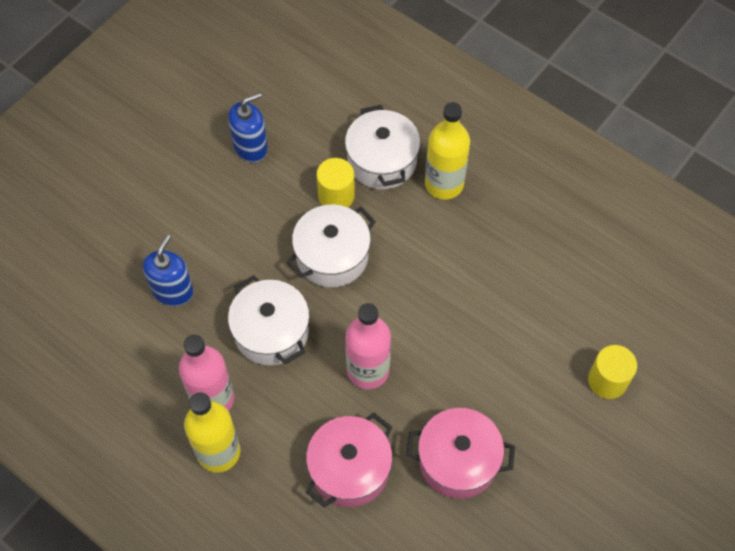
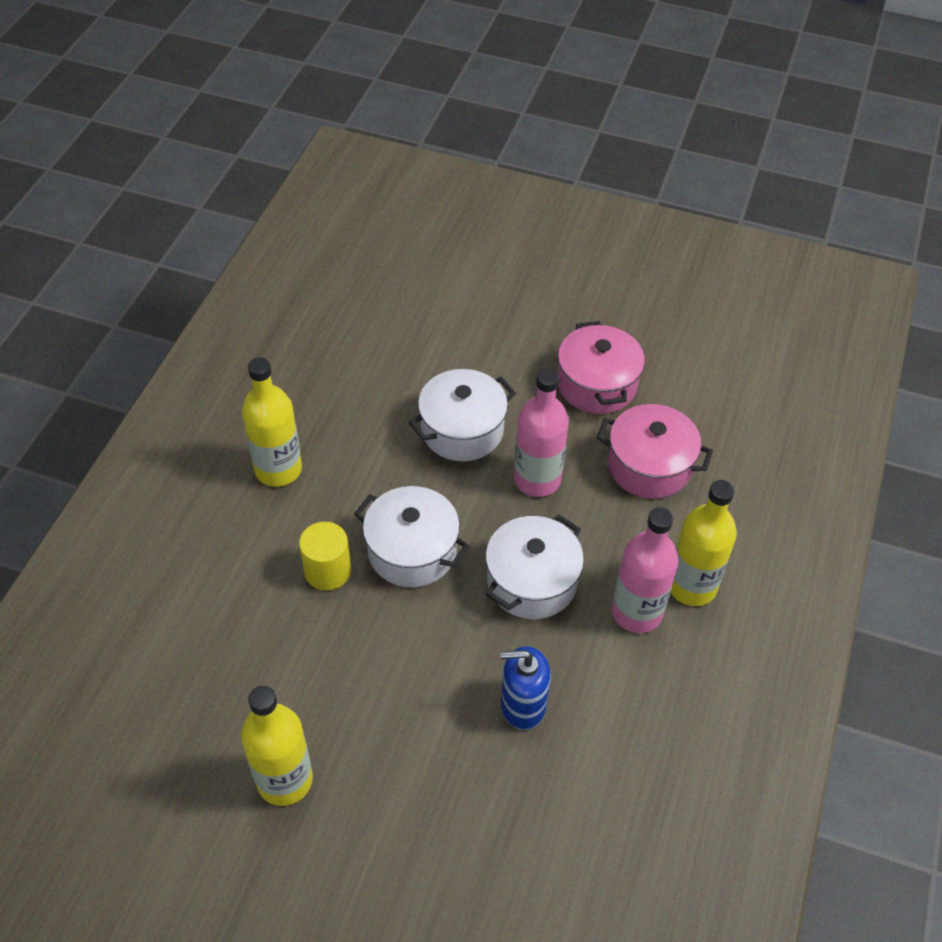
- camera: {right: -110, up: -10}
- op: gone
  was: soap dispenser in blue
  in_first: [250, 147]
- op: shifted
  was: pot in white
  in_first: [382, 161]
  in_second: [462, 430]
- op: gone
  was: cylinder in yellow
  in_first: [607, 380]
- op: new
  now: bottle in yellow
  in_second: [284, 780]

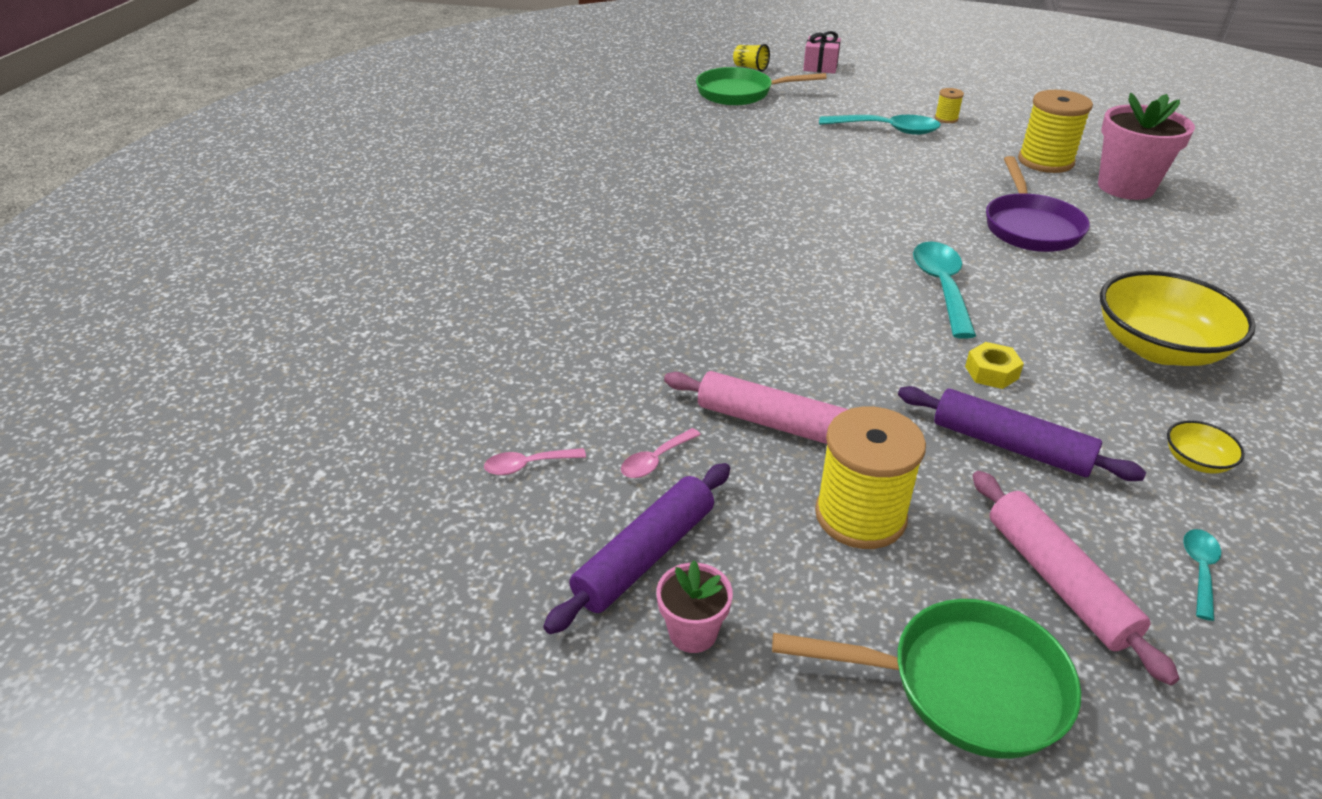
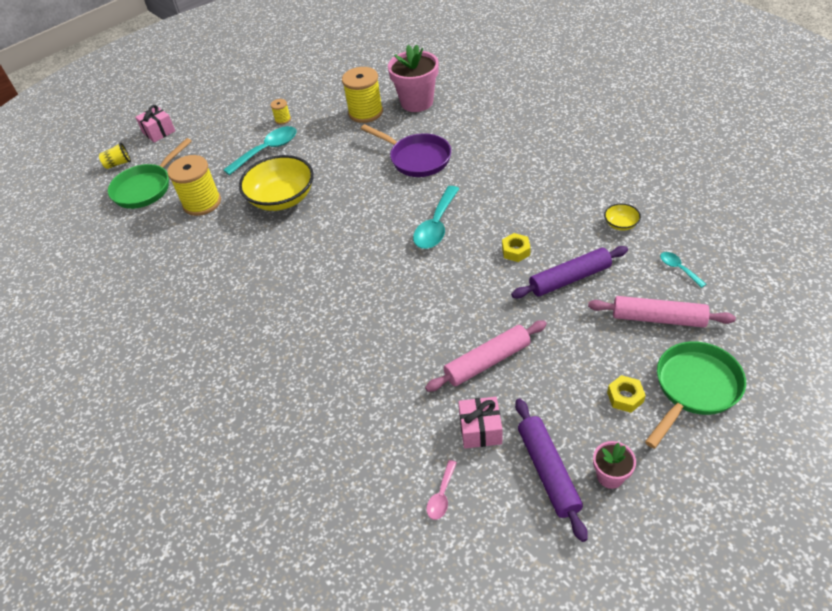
- camera: {right: -50, up: 10}
- op: swapped
  was: spoon in pink
  now: gift in pink
  in_first: [655, 460]
  in_second: [480, 430]
- op: shifted
  was: spool in yellow
  in_first: [860, 516]
  in_second: [202, 203]
- op: rotated
  was: spoon in turquoise
  in_first: [942, 287]
  in_second: [436, 225]
  clockwise: -105
- op: shifted
  was: bowl in yellow
  in_first: [1159, 348]
  in_second: [282, 198]
- op: new
  now: nut in yellow
  in_second: [625, 397]

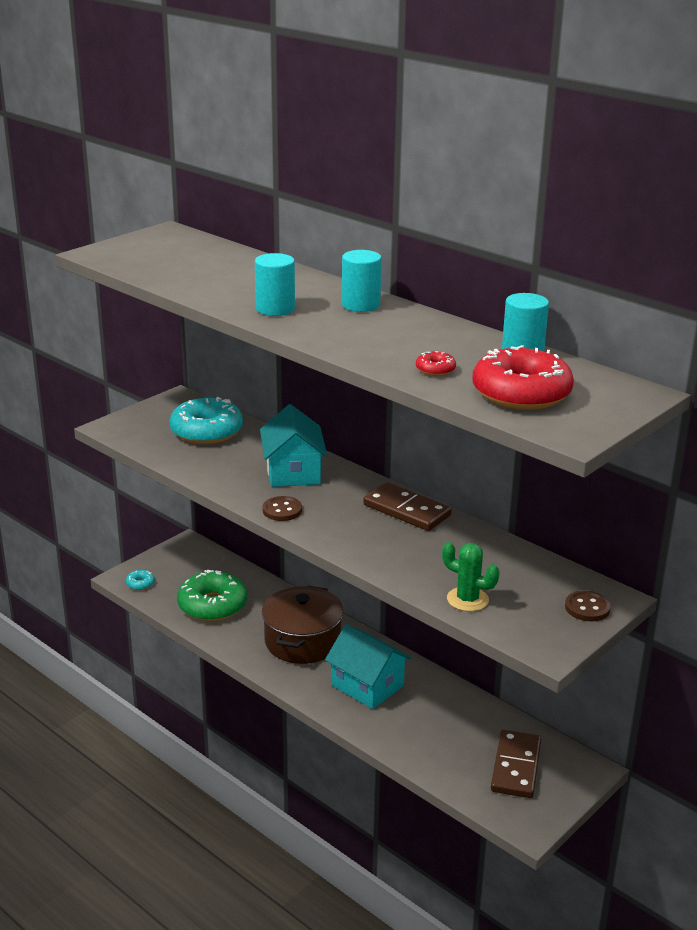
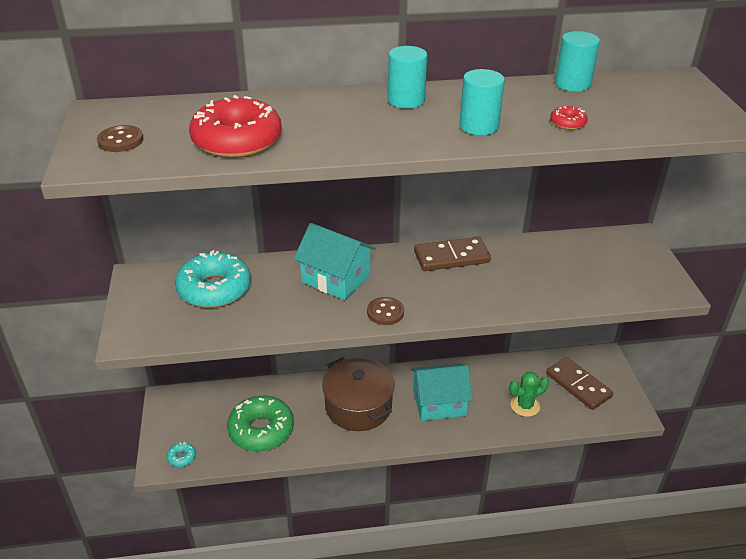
- camera: {right: -50, up: 10}
- op: shifted
  was: cylinder in turquoise
  in_first: [275, 309]
  in_second: [479, 126]
- op: shifted
  was: cactus in green
  in_first: [467, 599]
  in_second: [525, 406]
- op: shifted
  was: donut in red
  in_first: [521, 393]
  in_second: [237, 141]
- op: shifted
  was: button in brown
  in_first: [587, 608]
  in_second: [120, 140]

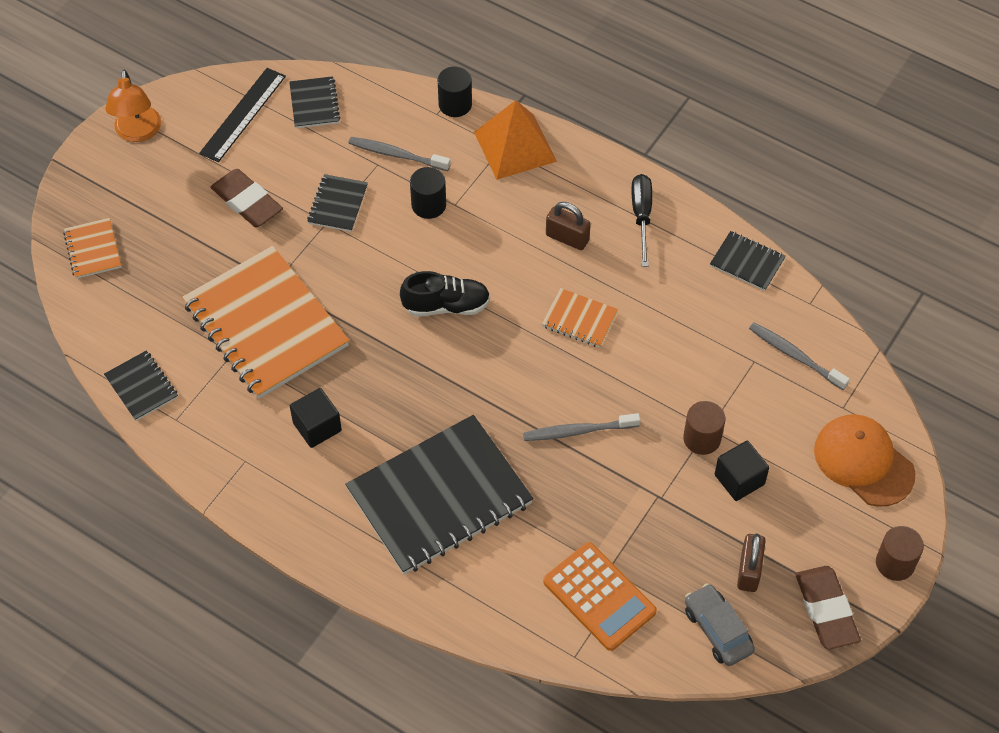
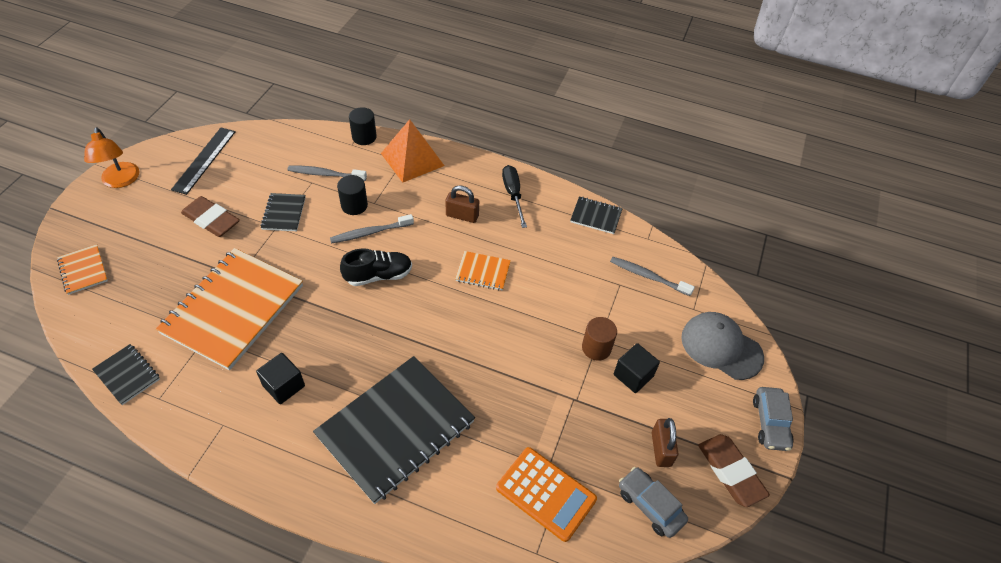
- camera: {right: -15, up: -5}
- op: rotated
  was: notebook in orange
  in_first: [266, 325]
  in_second: [233, 309]
  clockwise: 75
- op: gone
  was: notebook in black
  in_first: [314, 104]
- op: shifted
  was: toothbrush in grey
  in_first: [578, 431]
  in_second: [370, 232]
- op: repainted
  was: cap in orange
  now: cap in grey
  in_first: [863, 462]
  in_second: [721, 347]
- op: swapped
  was: cylinder in brown
  now: car in grey
  in_first: [895, 563]
  in_second: [770, 423]

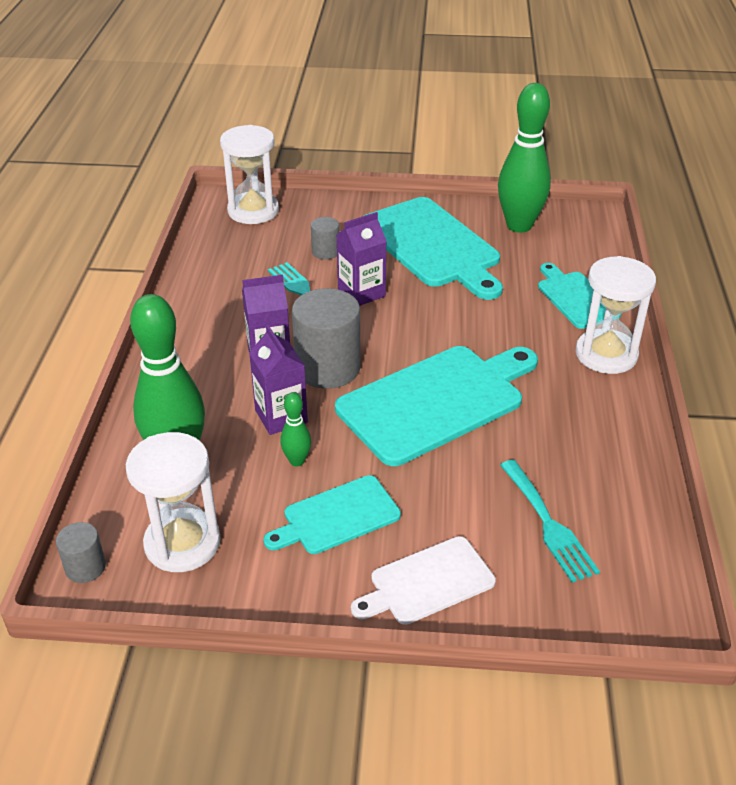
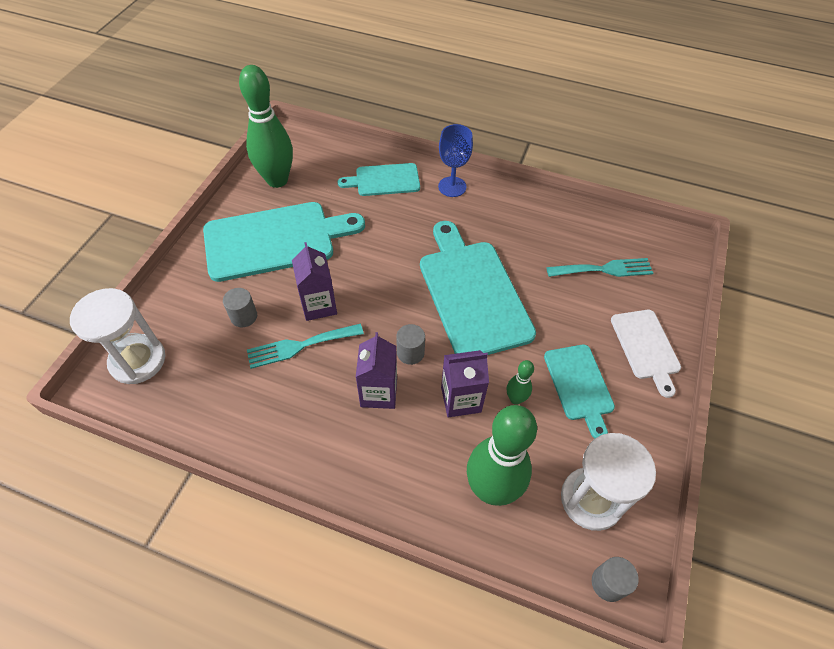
- camera: {right: -75, up: 15}
- op: scaled
  was: cylinder in grey
  in_first: [328, 368]
  in_second: [410, 353]
  ratio: 0.5
- op: swapped
  was: hourglass in white
  now: goblet in blue
  in_first: [606, 354]
  in_second: [452, 187]

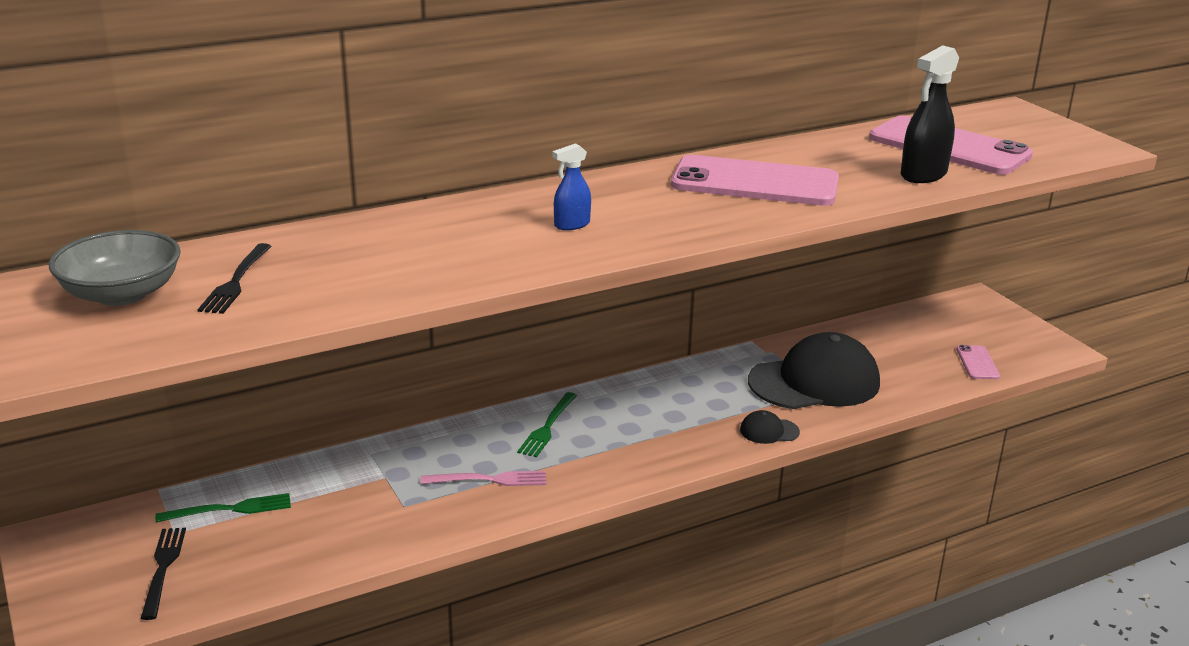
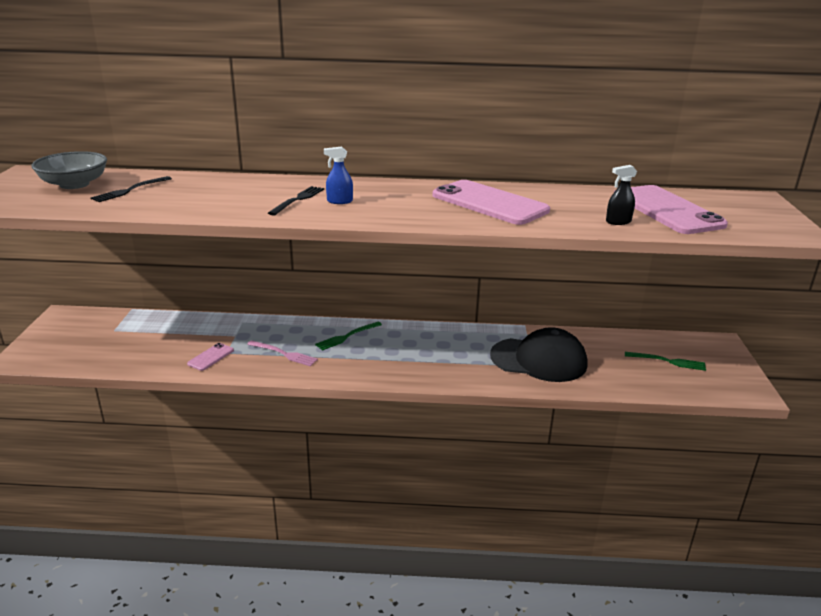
- camera: {right: 30, up: 0}
- op: shifted
  was: fork in black
  in_first: [163, 567]
  in_second: [298, 199]
- op: shifted
  was: fork in green
  in_first: [231, 509]
  in_second: [668, 361]
- op: gone
  was: cap in black
  in_first: [769, 431]
- op: scaled
  was: spray bottle in black
  in_first: [923, 175]
  in_second: [618, 222]
  ratio: 0.59
- op: shifted
  was: phone in pink
  in_first: [977, 363]
  in_second: [211, 357]

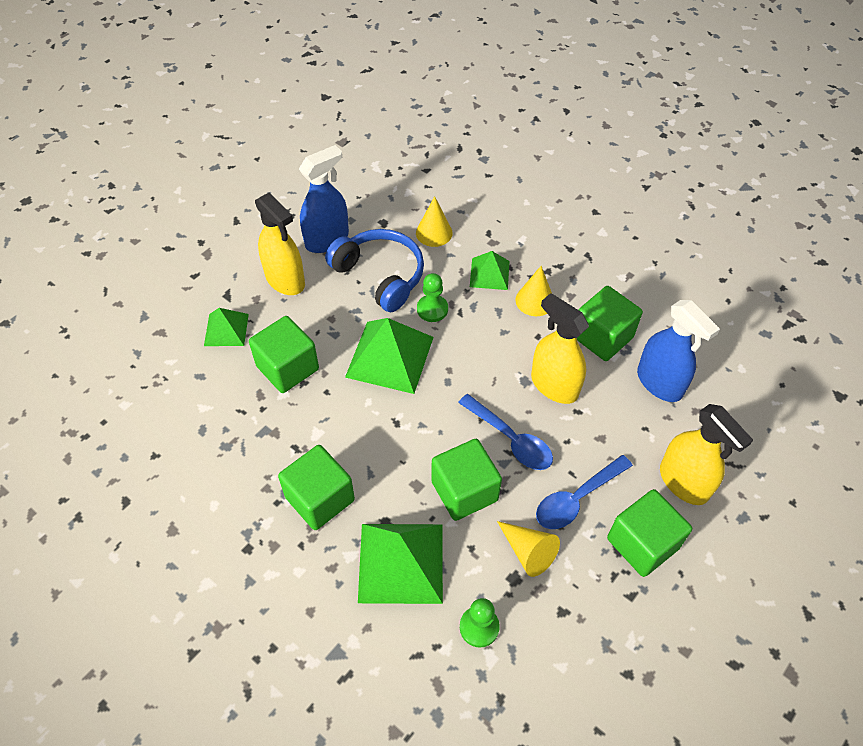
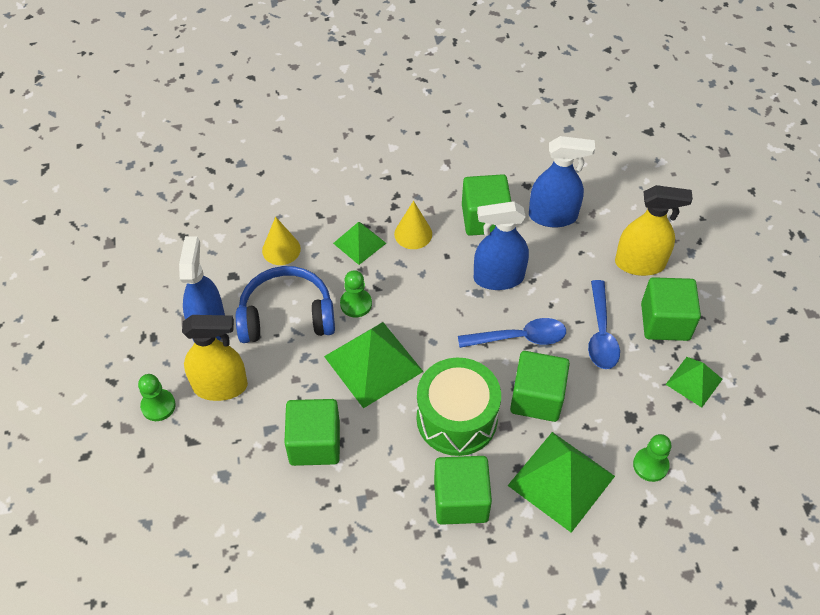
- camera: {right: -50, up: 0}
- op: shifted
  was: pyramid in green
  in_first: [226, 329]
  in_second: [694, 381]
- op: gone
  was: cone in yellow
  in_first: [528, 552]
- op: repainted
  was: spray bottle in yellow
  now: spray bottle in blue
  in_first: [554, 385]
  in_second: [498, 278]
- op: new
  now: pawn in green
  in_second: [158, 406]
- op: new
  now: drum in green
  in_second: [457, 418]

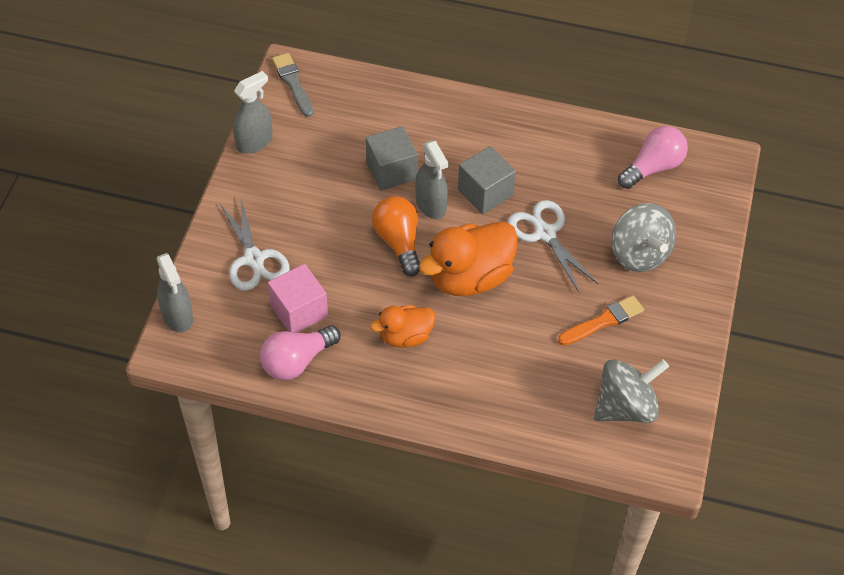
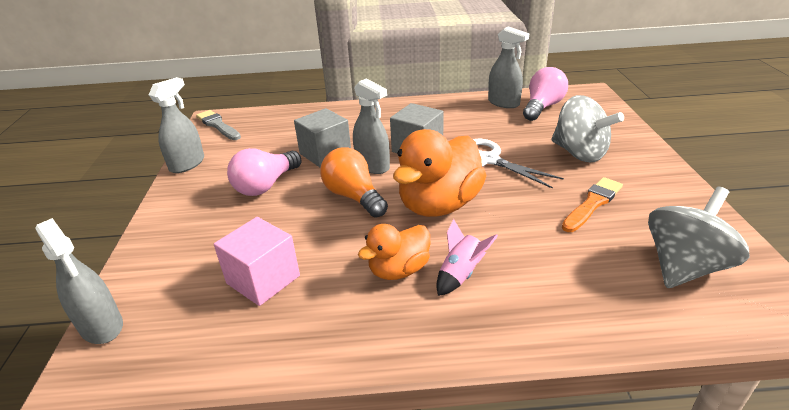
- camera: {right: -15, up: -20}
- op: gone
  was: scissors in white
  in_first: [254, 259]
- op: shifted
  was: light bulb in pink
  in_first: [296, 361]
  in_second: [266, 185]
- op: new
  now: rocket in pink
  in_second: [461, 274]
- op: new
  now: spray bottle in grey
  in_second: [503, 103]

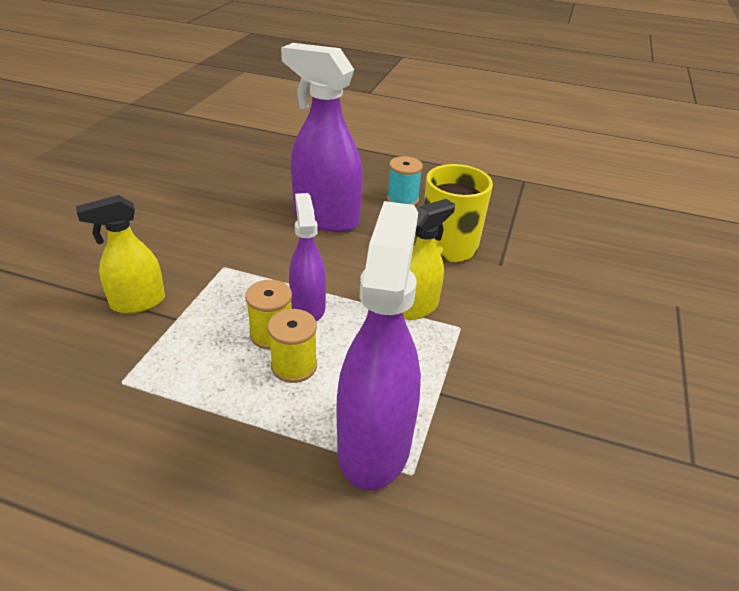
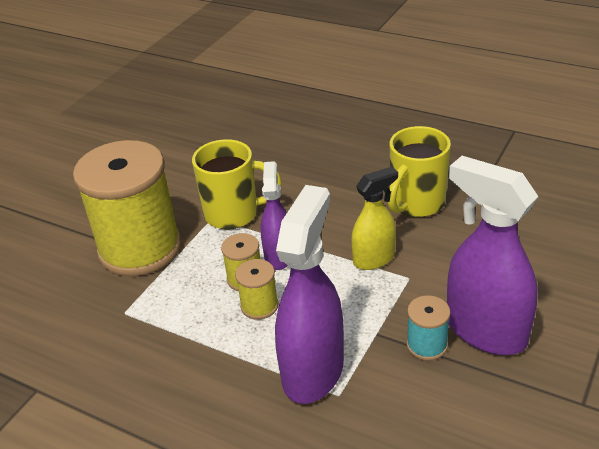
- camera: {right: 15, up: 0}
- op: swapped
  was: spray bottle in yellow
  now: spool in yellow
  in_first: [137, 302]
  in_second: [140, 248]
- op: shifted
  was: spray bottle in purple
  in_first: [325, 217]
  in_second: [485, 331]
- op: shifted
  was: spool in turquoise
  in_first: [402, 199]
  in_second: [427, 345]
- op: new
  now: mug in yellow
  in_second: [234, 214]

